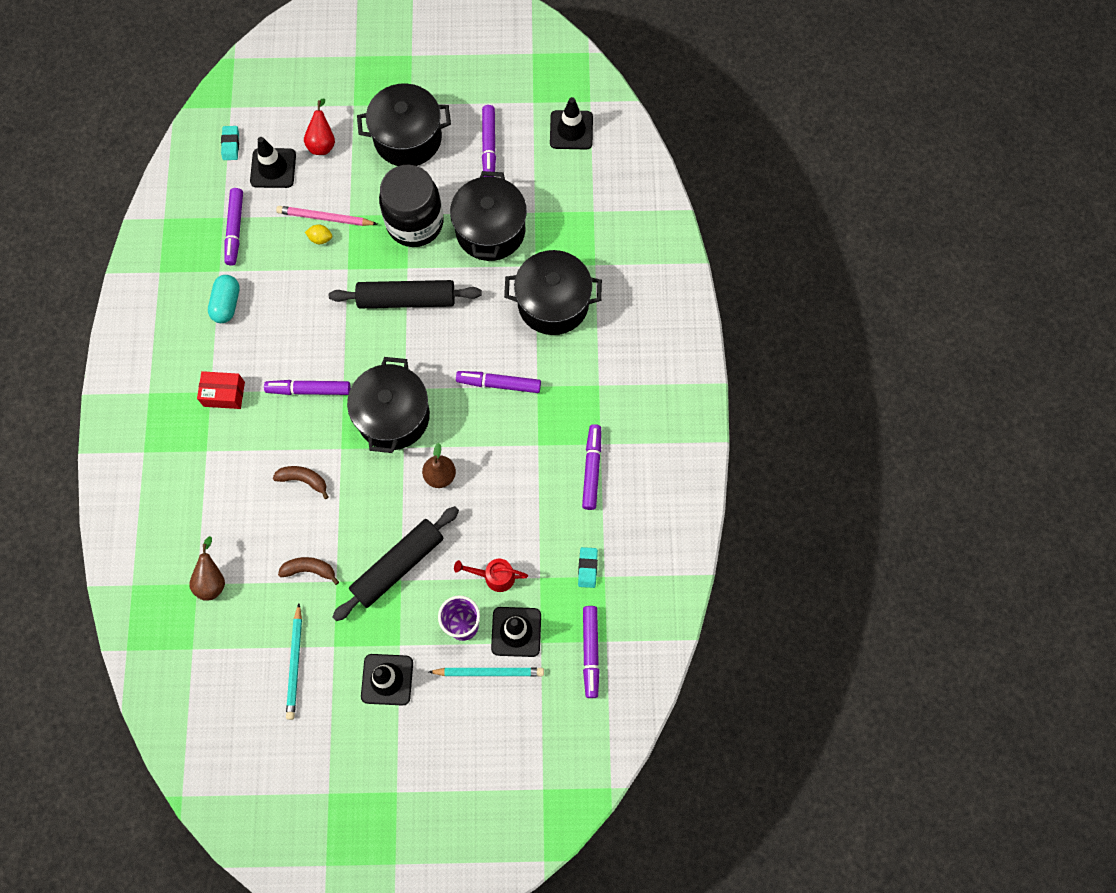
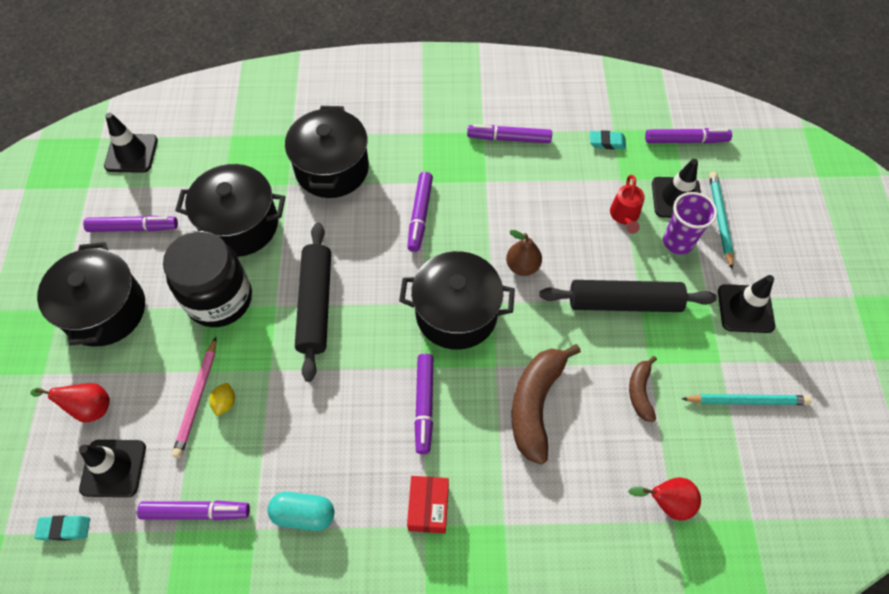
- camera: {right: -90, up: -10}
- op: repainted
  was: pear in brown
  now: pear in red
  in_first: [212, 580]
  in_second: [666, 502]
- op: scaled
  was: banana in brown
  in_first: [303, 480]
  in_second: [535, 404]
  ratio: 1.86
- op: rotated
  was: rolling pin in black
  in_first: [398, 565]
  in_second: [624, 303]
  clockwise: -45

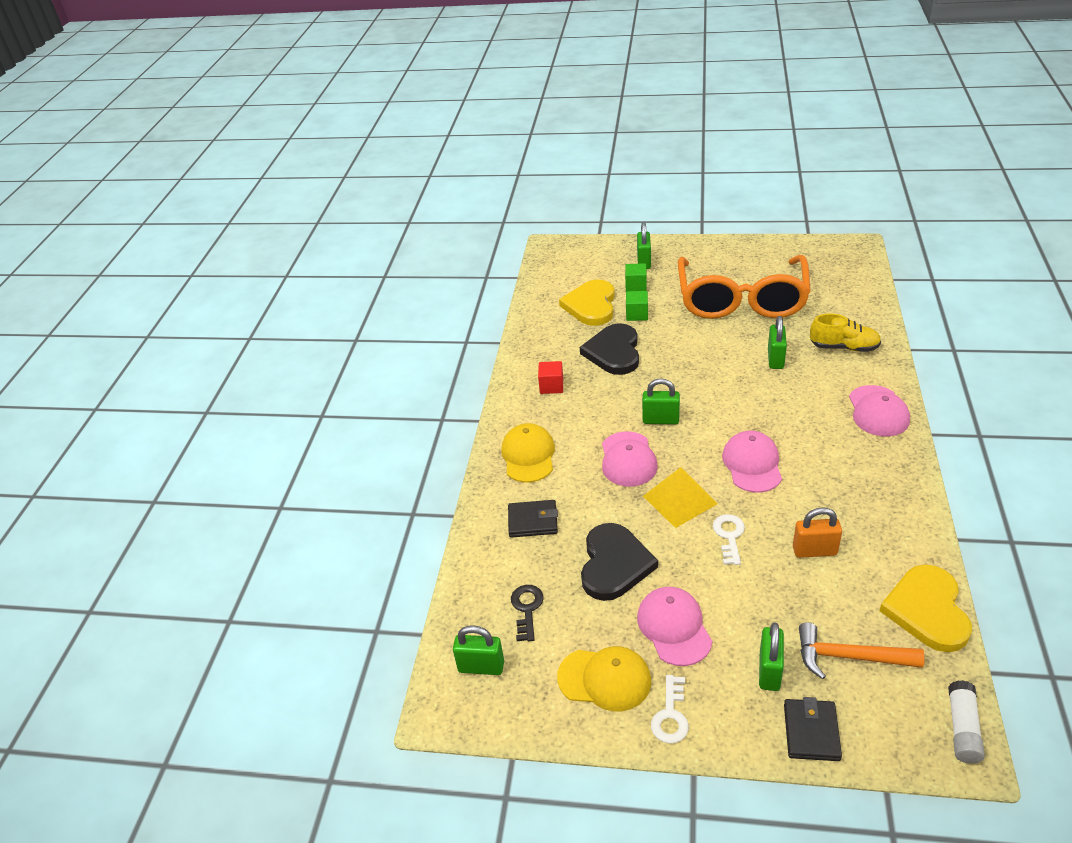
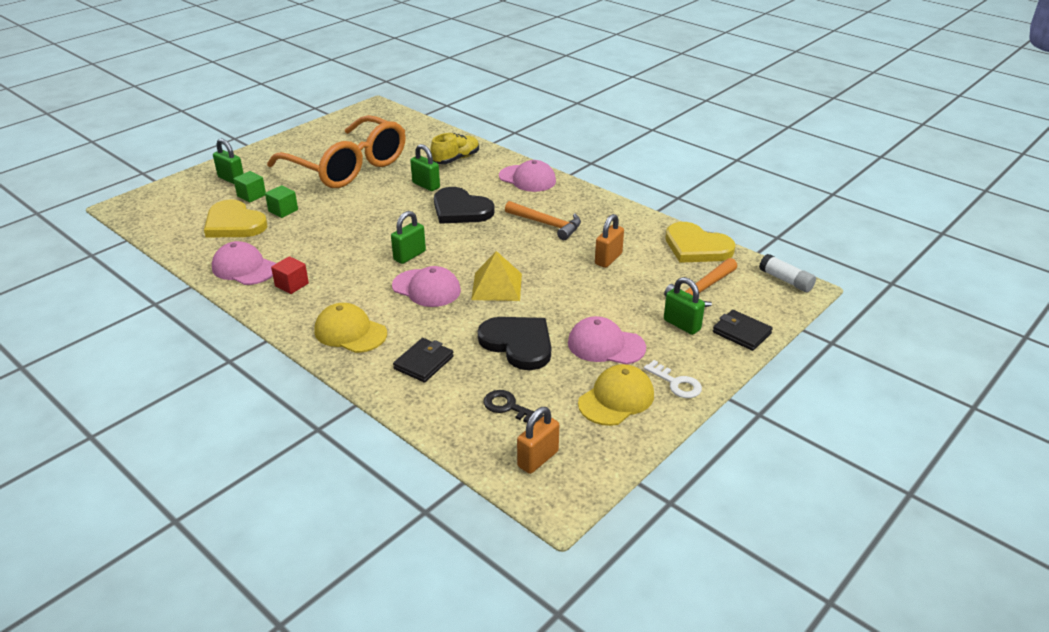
- camera: {right: -60, up: -5}
- op: repainted
  was: padlock in green
  now: padlock in orange
  in_first: [481, 667]
  in_second: [538, 459]
- op: shifted
  was: heart in black
  in_first: [614, 352]
  in_second: [460, 210]
- op: gone
  was: key in white
  in_first: [729, 536]
- op: shifted
  was: cap in pink
  in_first: [752, 464]
  in_second: [244, 268]
- op: new
  now: hammer in orange
  in_second: [547, 224]

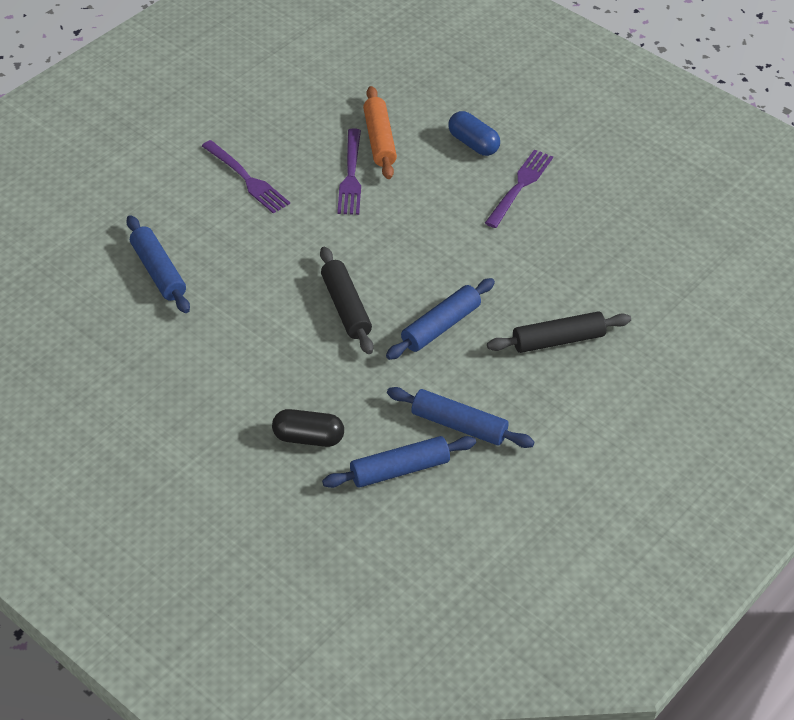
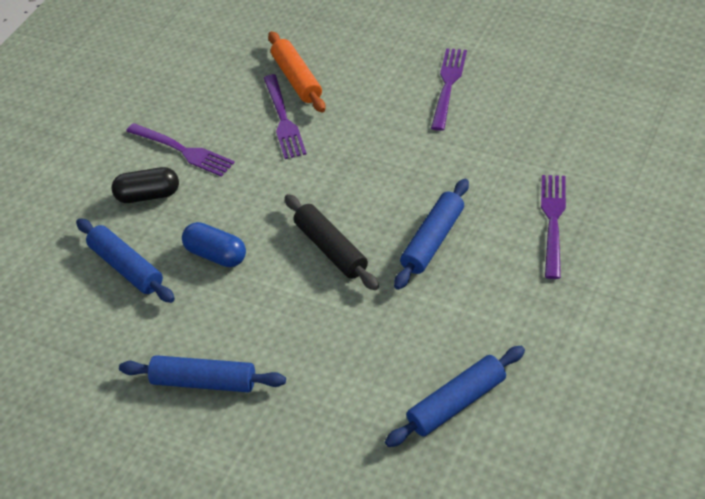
- camera: {right: -10, up: 0}
- op: shifted
  was: capsule in black
  in_first: [308, 438]
  in_second: [148, 195]
- op: shifted
  was: rolling pin in blue
  in_first: [458, 425]
  in_second: [204, 382]
- op: shifted
  was: capsule in blue
  in_first: [473, 143]
  in_second: [216, 255]
- op: swapped
  was: rolling pin in black
  now: fork in purple
  in_first: [558, 340]
  in_second: [553, 221]

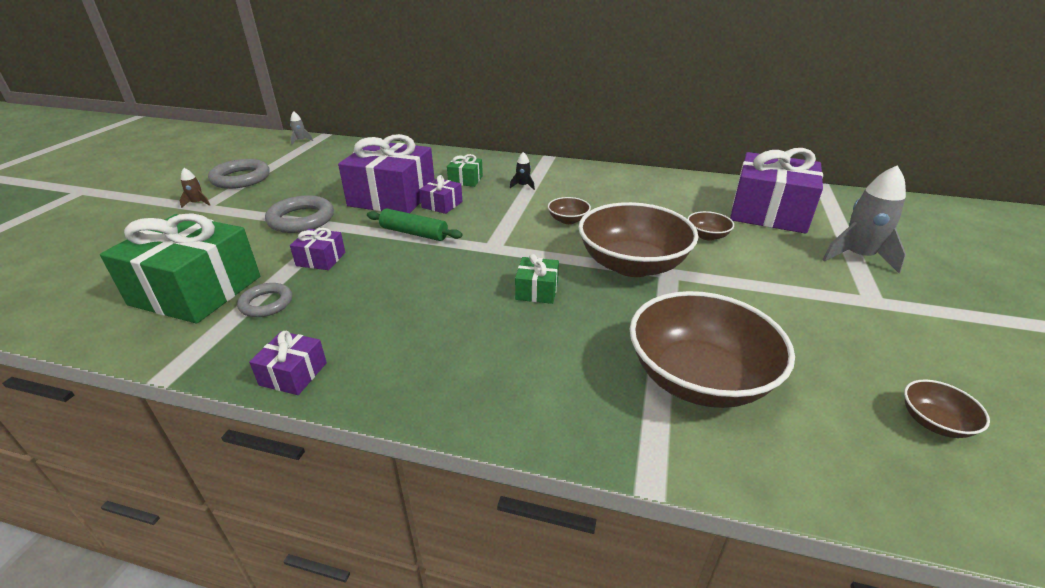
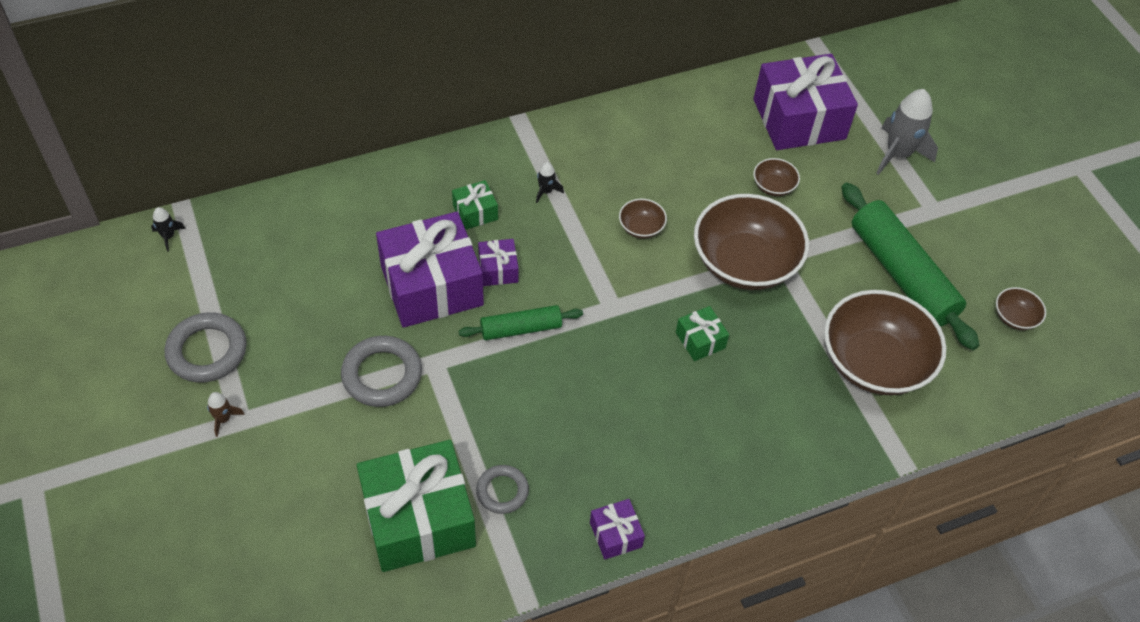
- camera: {right: -40, up: 20}
- op: repainted
  was: rocket in grey
  now: rocket in black
  in_first: [301, 141]
  in_second: [168, 236]
- op: gone
  was: gift in purple
  in_first: [321, 259]
- op: new
  now: rolling pin in green
  in_second: [902, 274]

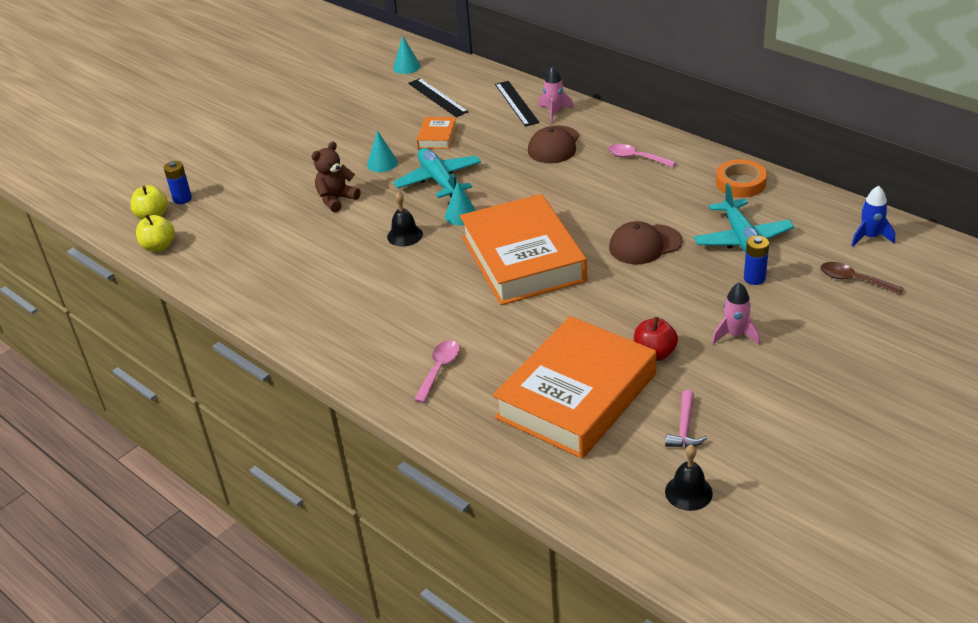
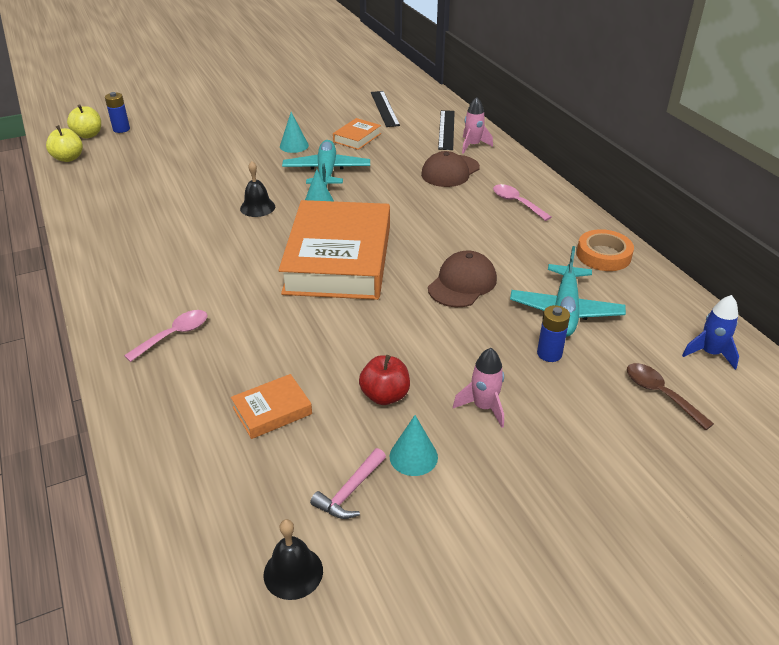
- camera: {right: 20, up: 0}
- op: gone
  was: teddy bear in brown
  in_first: [336, 199]
- op: shifted
  was: cone in turquoise
  in_first: [406, 67]
  in_second: [413, 456]
- op: scaled
  was: book in orange
  in_first: [577, 396]
  in_second: [272, 411]
  ratio: 0.42
- op: rotated
  was: cap in brown
  in_first: [645, 245]
  in_second: [462, 283]
  clockwise: 120

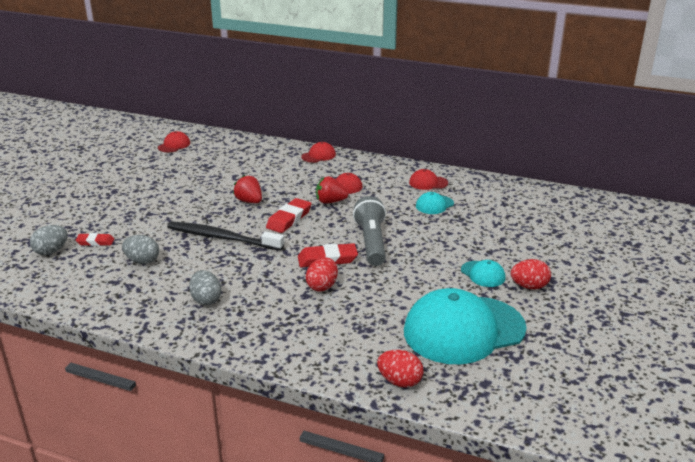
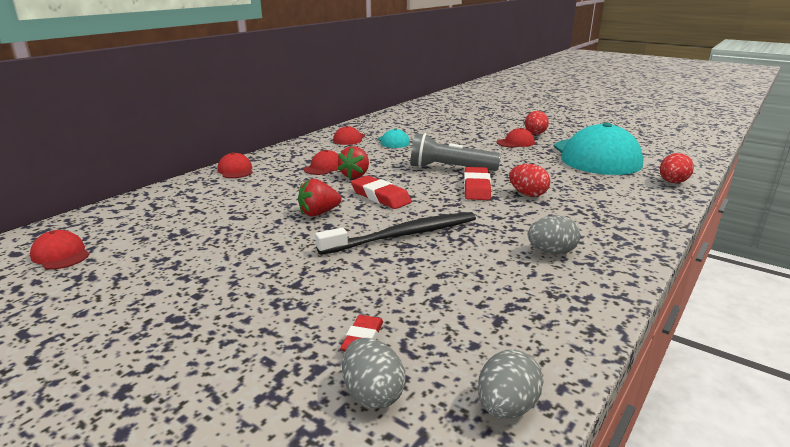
- camera: {right: -75, up: -5}
- op: shifted
  was: egg in grey
  in_first: [142, 261]
  in_second: [506, 407]
- op: rotated
  was: toothbrush in black
  in_first: [221, 238]
  in_second: [404, 235]
  clockwise: -150
- op: repainted
  was: cap in turquoise
  now: cap in red
  in_first: [483, 274]
  in_second: [515, 142]

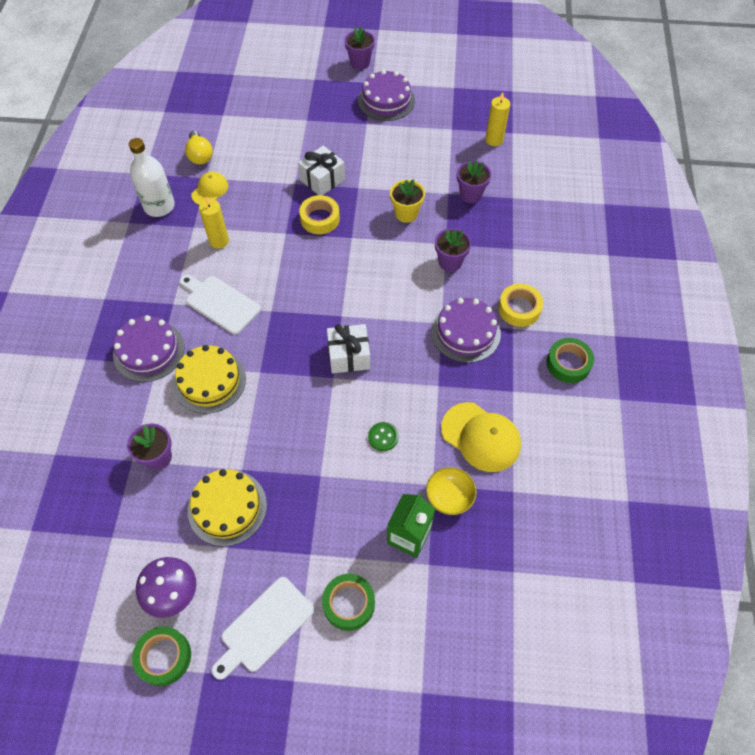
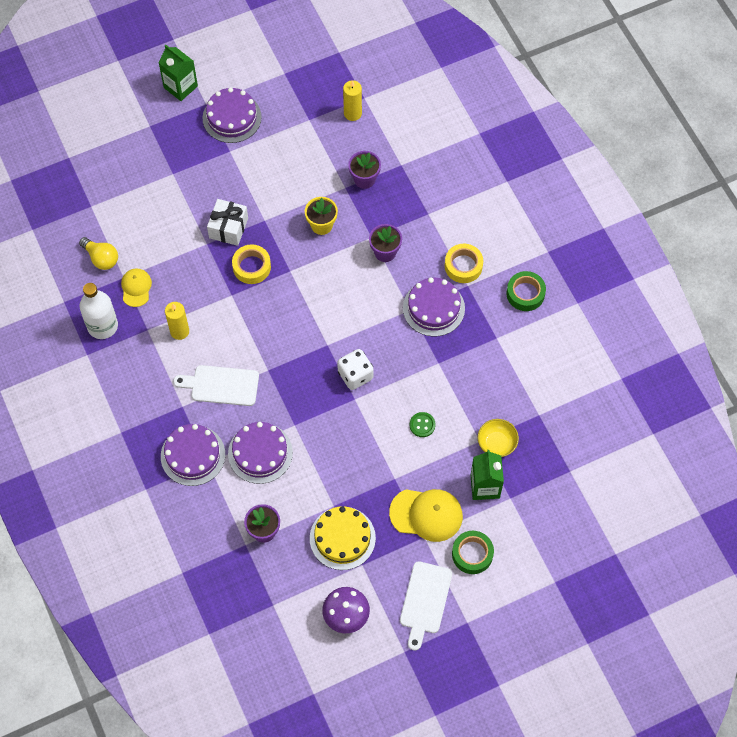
- camera: {right: -30, up: 5}
- op: gone
  was: tape in green
  in_first: [164, 657]
- op: repainted
  was: cake in yellow
  now: cake in purple
  in_first: [209, 381]
  in_second: [260, 453]
- op: swapped
  was: gift in white
  now: dice in white
  in_first: [349, 356]
  in_second: [355, 375]
- op: swapped
  was: flower pot in purple
  now: carton in green
  in_first: [360, 63]
  in_second: [180, 87]
- op: shifted
  was: cap in yellow
  in_first: [481, 437]
  in_second: [426, 514]

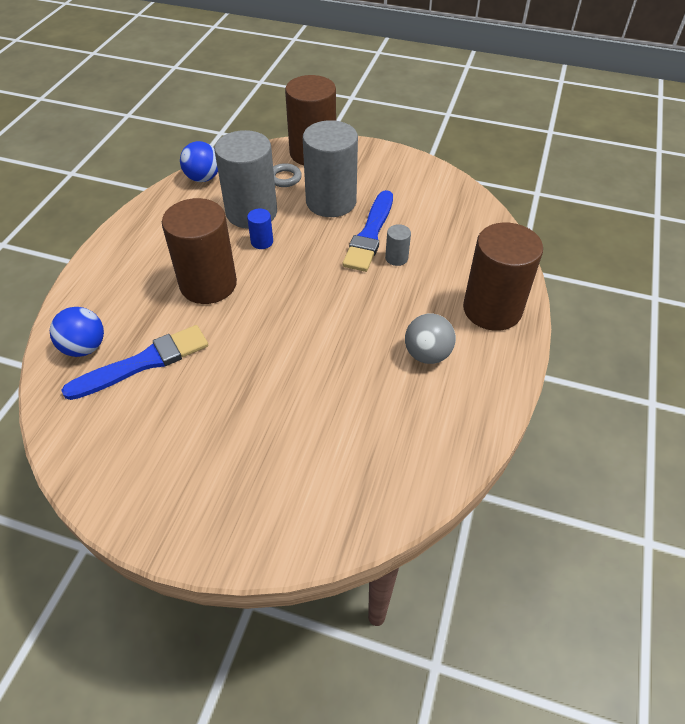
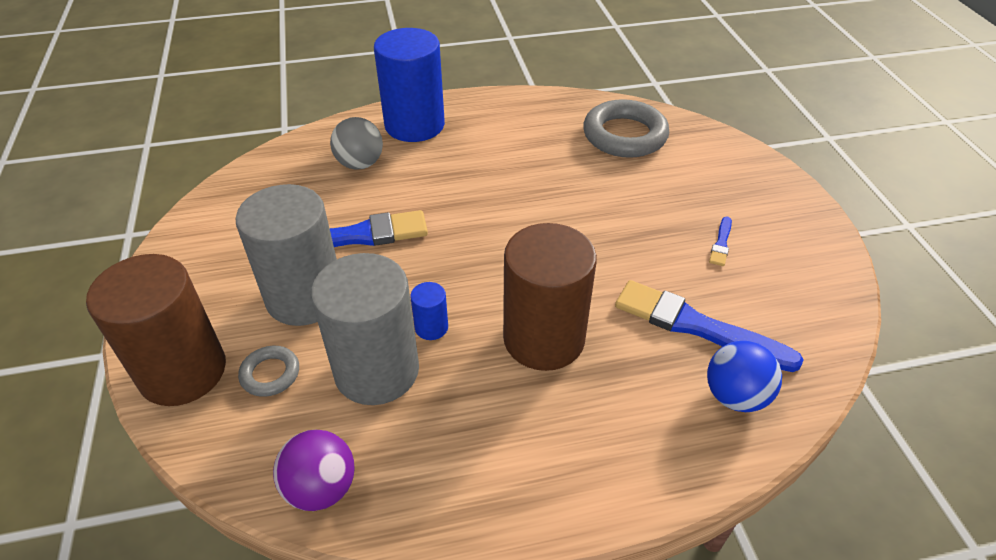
- camera: {right: -120, up: -5}
- op: repainted
  was: ball in blue
  now: ball in purple
  in_first: [203, 178]
  in_second: [321, 488]
- op: gone
  was: cylinder in grey
  in_first: [396, 258]
- op: shifted
  was: ball in grey
  in_first: [427, 354]
  in_second: [360, 164]
- op: repainted
  was: cylinder in brown
  now: cylinder in blue
  in_first: [492, 309]
  in_second: [414, 125]
- op: new
  now: ring in grey
  in_second: [624, 135]
- op: new
  now: brush in blue
  in_second: [721, 243]

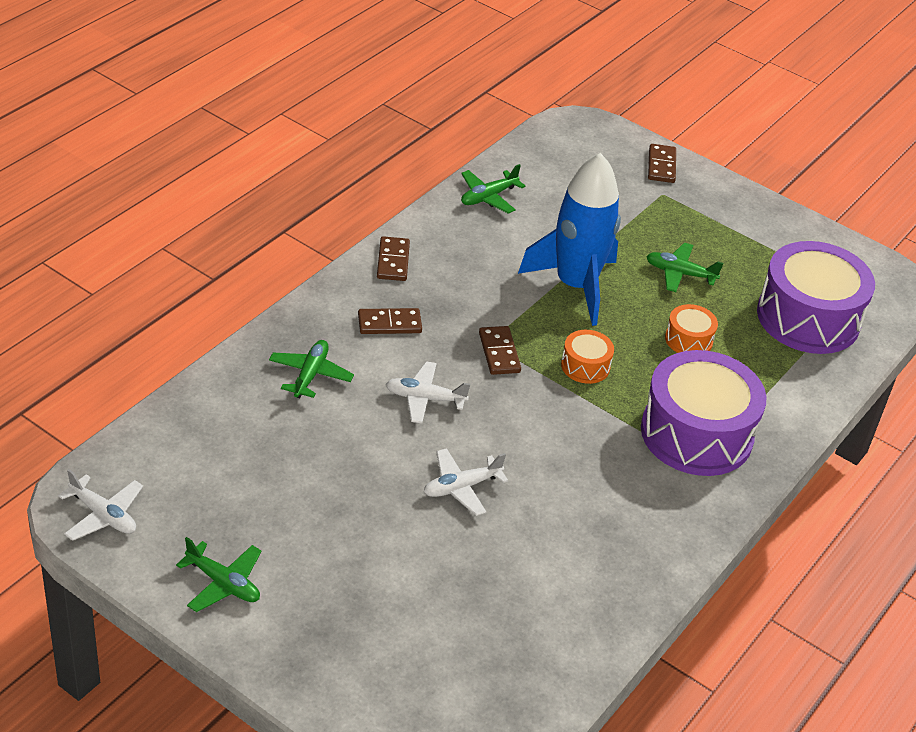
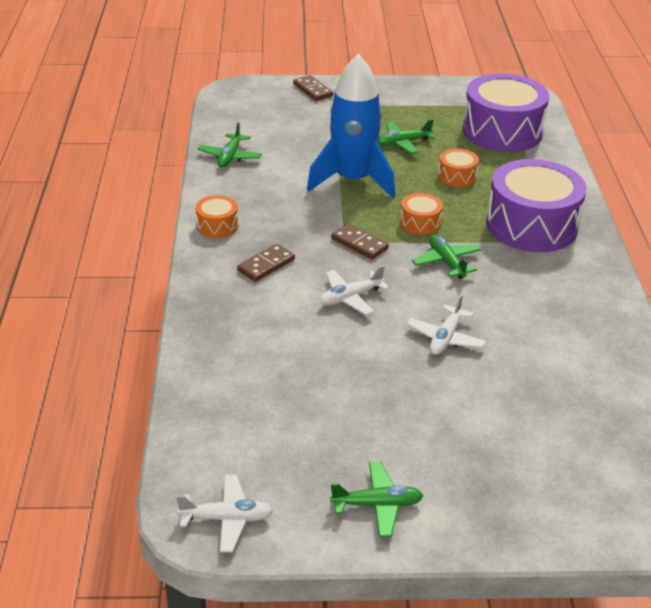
- camera: {right: -35, up: -5}
- op: shifted
  was: plane in green
  in_first: [310, 375]
  in_second: [446, 262]
- op: swapped
  was: domino in brown
  now: drum in orange
  in_first: [393, 261]
  in_second: [217, 226]

